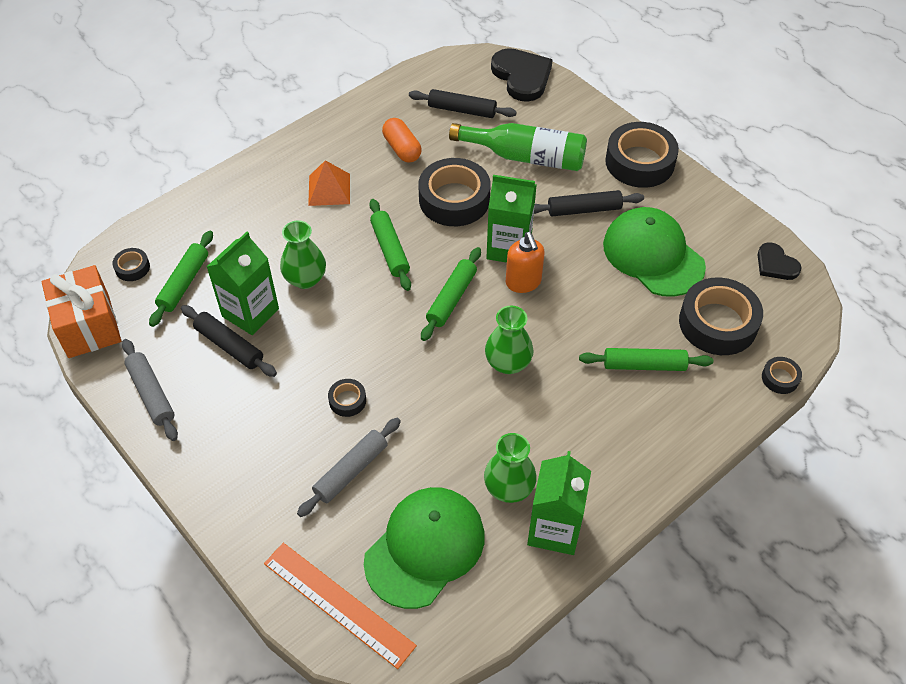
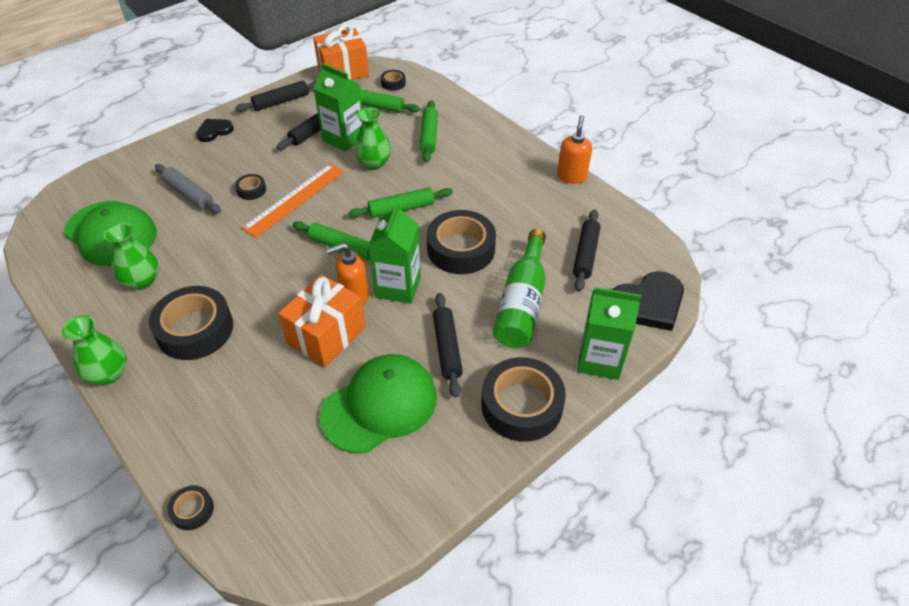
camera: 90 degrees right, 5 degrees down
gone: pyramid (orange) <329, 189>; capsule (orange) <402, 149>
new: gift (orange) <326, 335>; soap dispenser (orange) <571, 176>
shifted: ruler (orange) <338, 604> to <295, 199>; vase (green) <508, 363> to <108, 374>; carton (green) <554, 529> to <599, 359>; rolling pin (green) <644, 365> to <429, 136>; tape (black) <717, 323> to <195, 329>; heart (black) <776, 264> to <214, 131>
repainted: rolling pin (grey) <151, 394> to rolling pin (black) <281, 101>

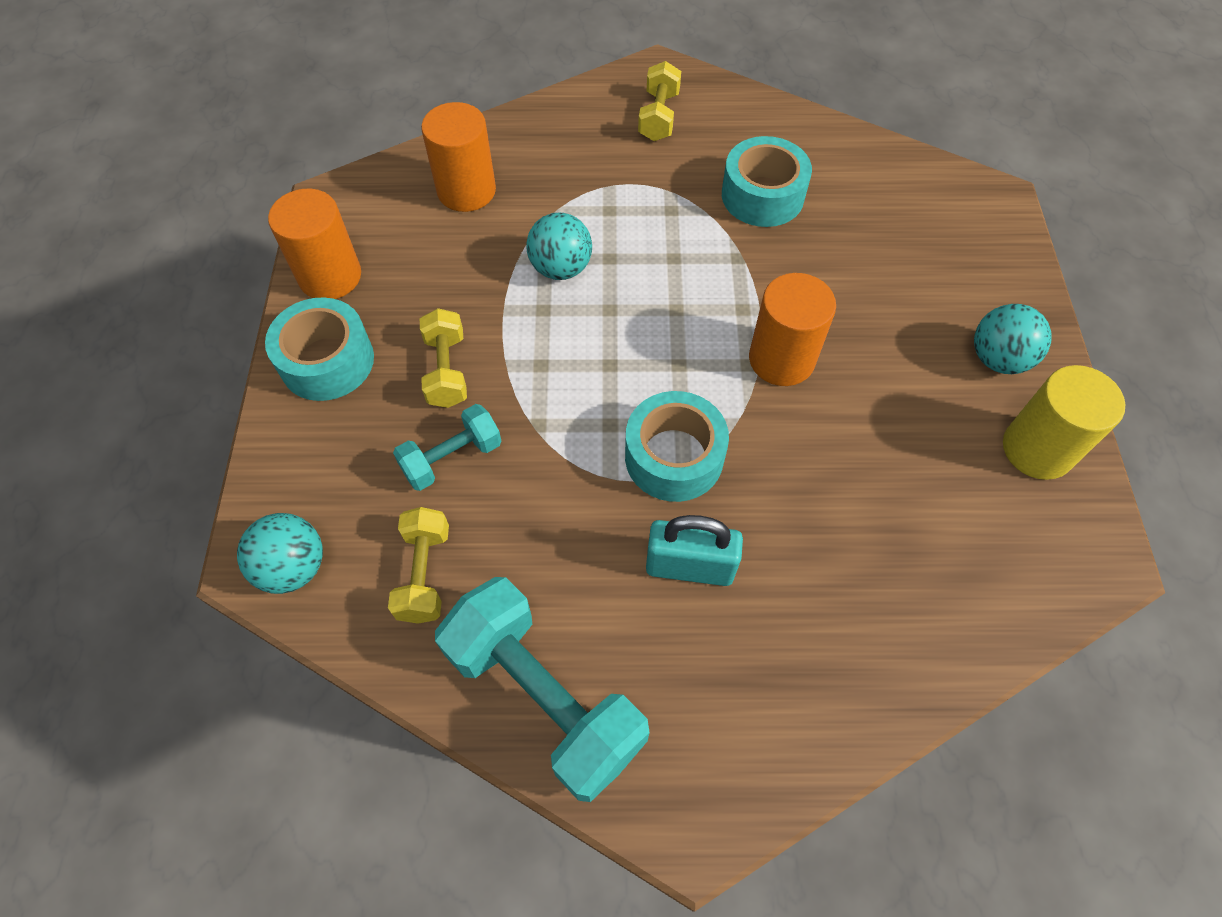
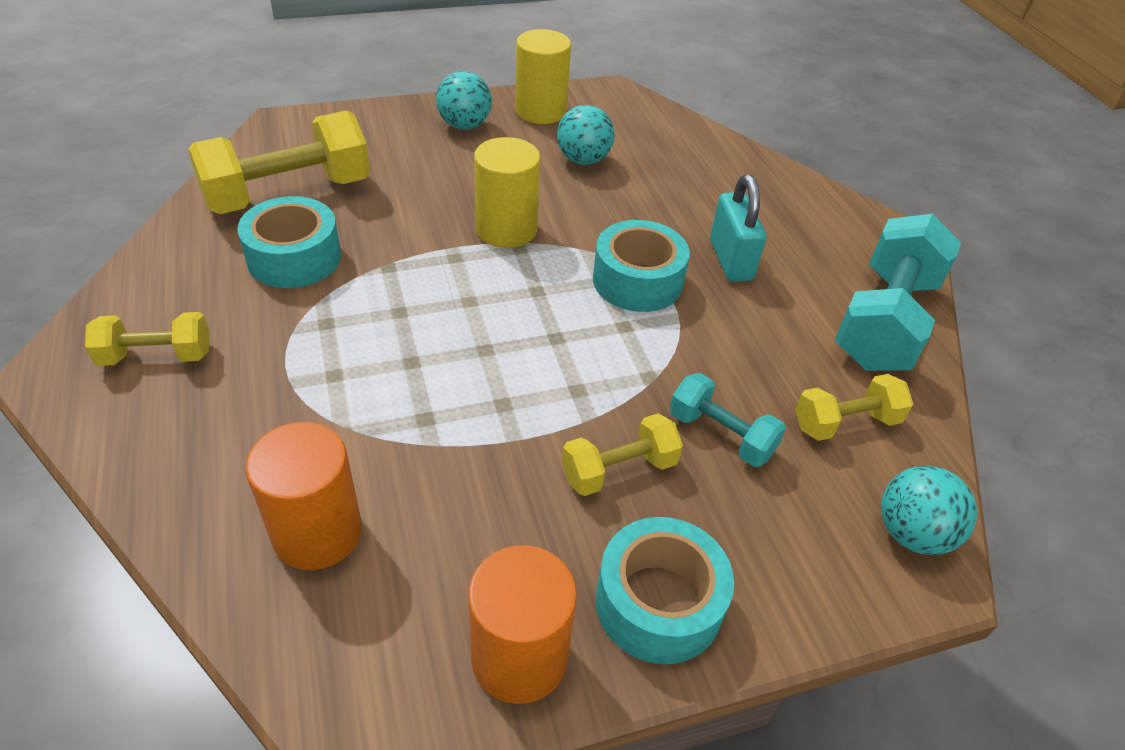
camera: 110 degrees left, 15 degrees down
new: dumbbell (yellow) <288, 194>
shifted: ball (turquoise) <561, 268> to <583, 160>
repainted: cylinder (orange) <781, 359> to cylinder (yellow) <506, 229>

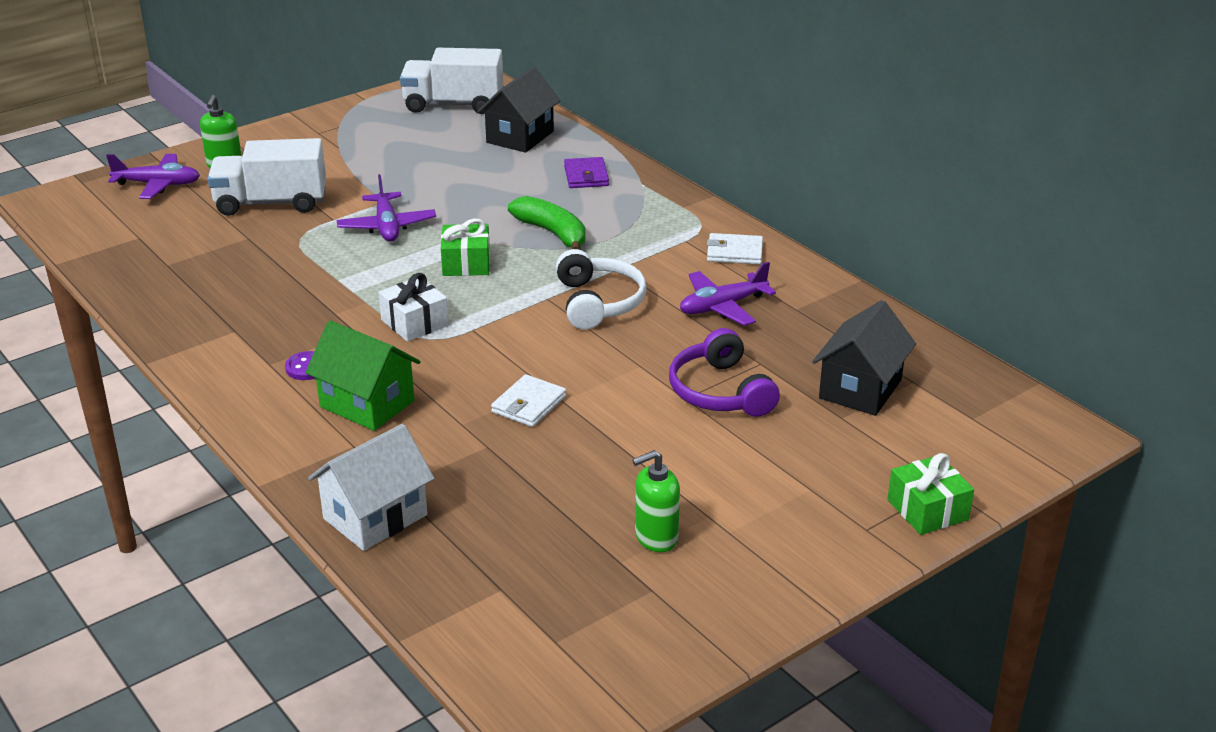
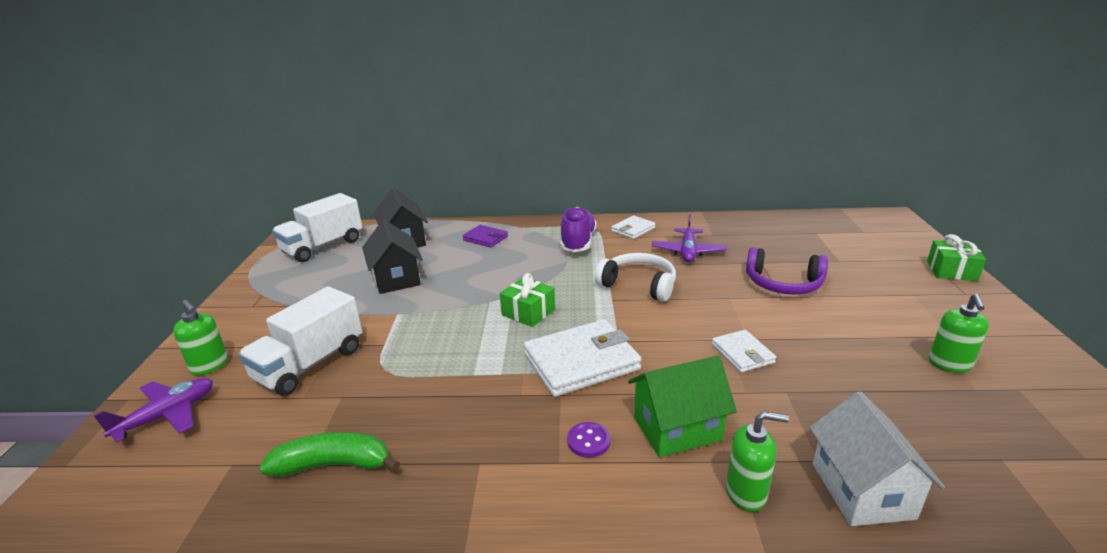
camera: 50 degrees left, 5 degrees down
gone: plane (purple) <387, 226>
new: shoe (purple) <578, 242>; soap dispenser (green) <746, 493>
shifted: banana (green) <553, 233> to <334, 465>; house (black) <860, 389> to <396, 279>
swapped: gift (white) <414, 323> to wallet (white) <581, 361>

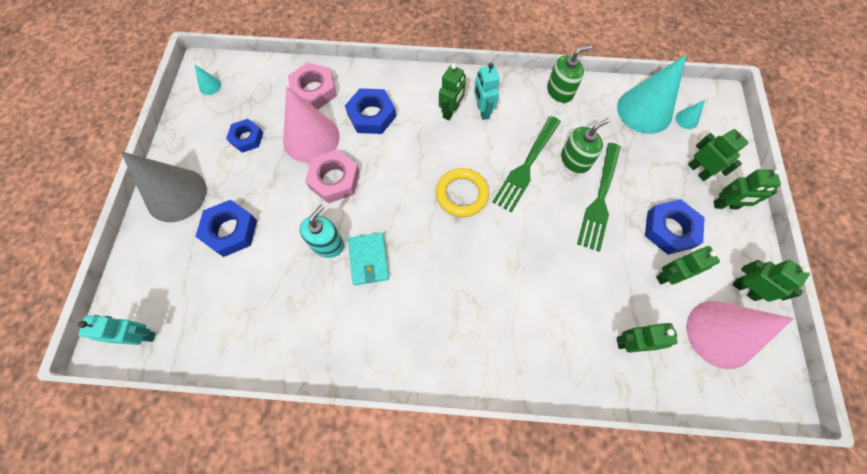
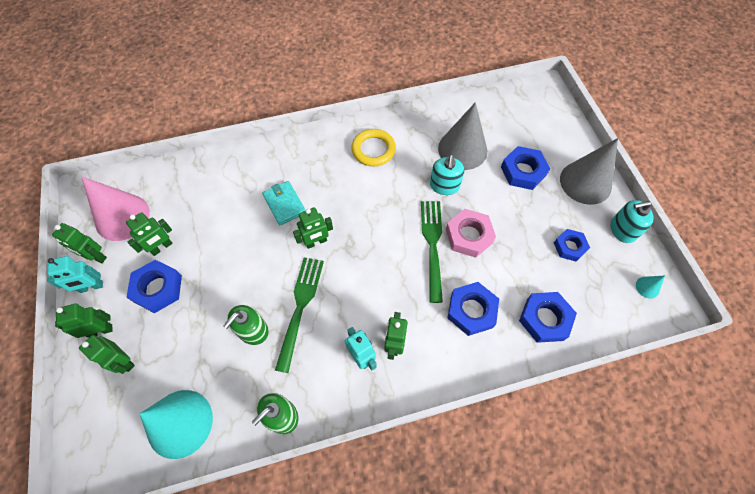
camera: 160 degrees right, 5 degrees down
gone: cone (pink) <311, 138>; cone (turquoise) <686, 119>
new: cone (grey) <462, 149>; soap dispenser (turquoise) <622, 230>
shifted: robot (turquoise) <142, 336> to <91, 287>; wallet (turquoise) <368, 260> to <284, 204>; ring (yellow) <462, 194> to <373, 150>; fork (green) <600, 198> to <432, 245>; robot (green) <630, 342> to <316, 242>
repainted: nut (pink) <314, 90> to nut (blue) <545, 319>

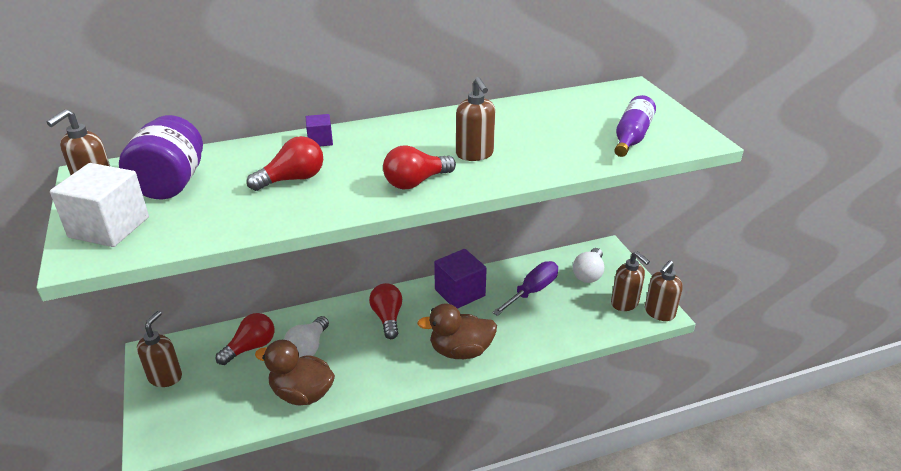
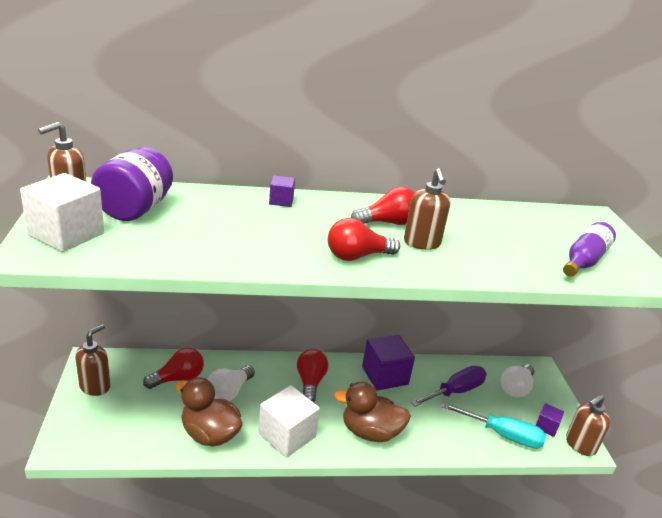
camera: 10 degrees right, 5 degrees down
new: cube (white) <287, 435>; screwdriver (turquoise) <503, 435>
shifted: light bulb (red) <293, 179> to <388, 223>
swapped: soap dispenser (brown) <625, 303> to cube (purple) <546, 426>

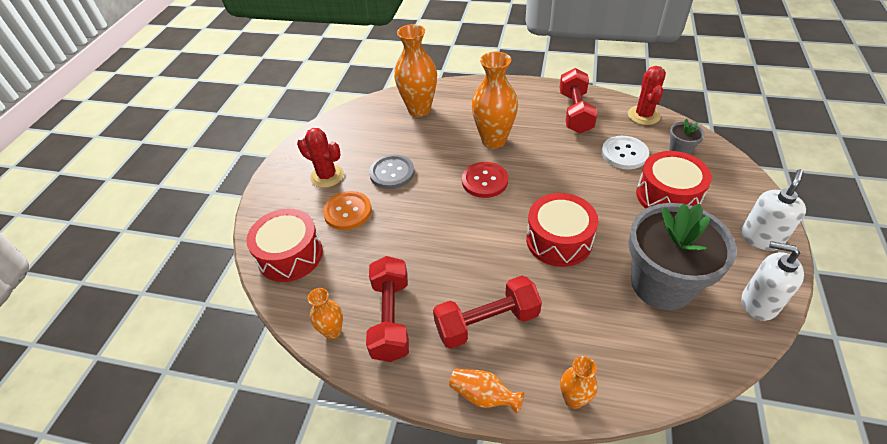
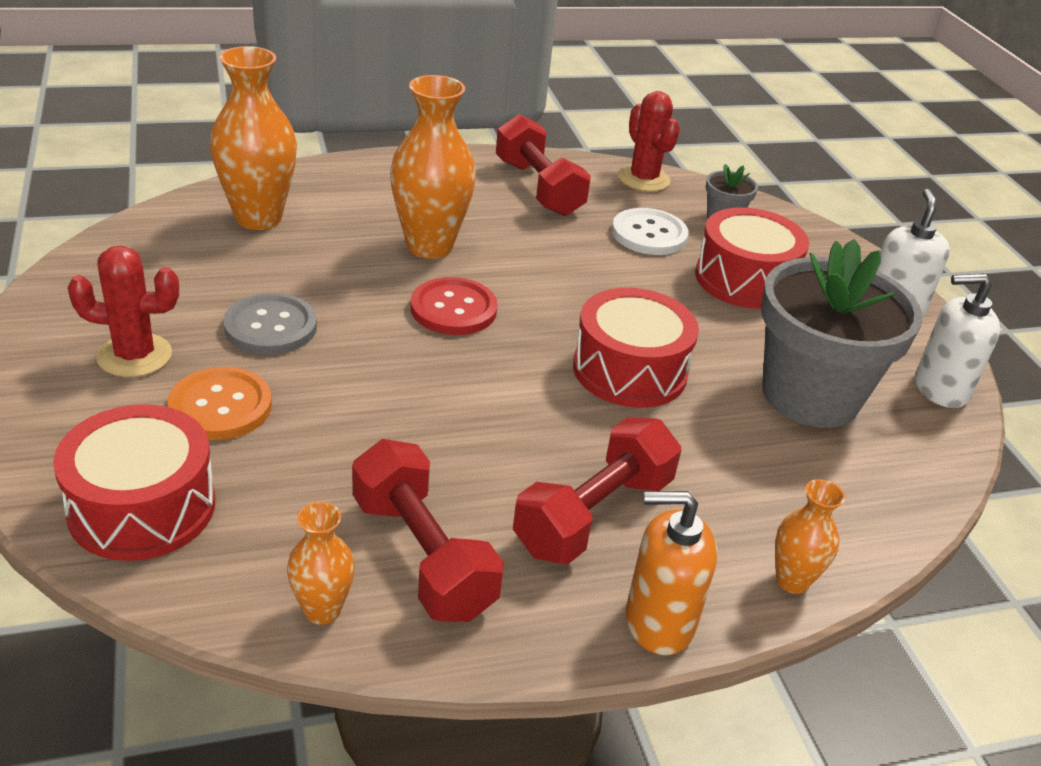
camera: 35 degrees left, 10 degrees down
swapped: vase (orange) <484, 396> to soap dispenser (orange) <658, 622>

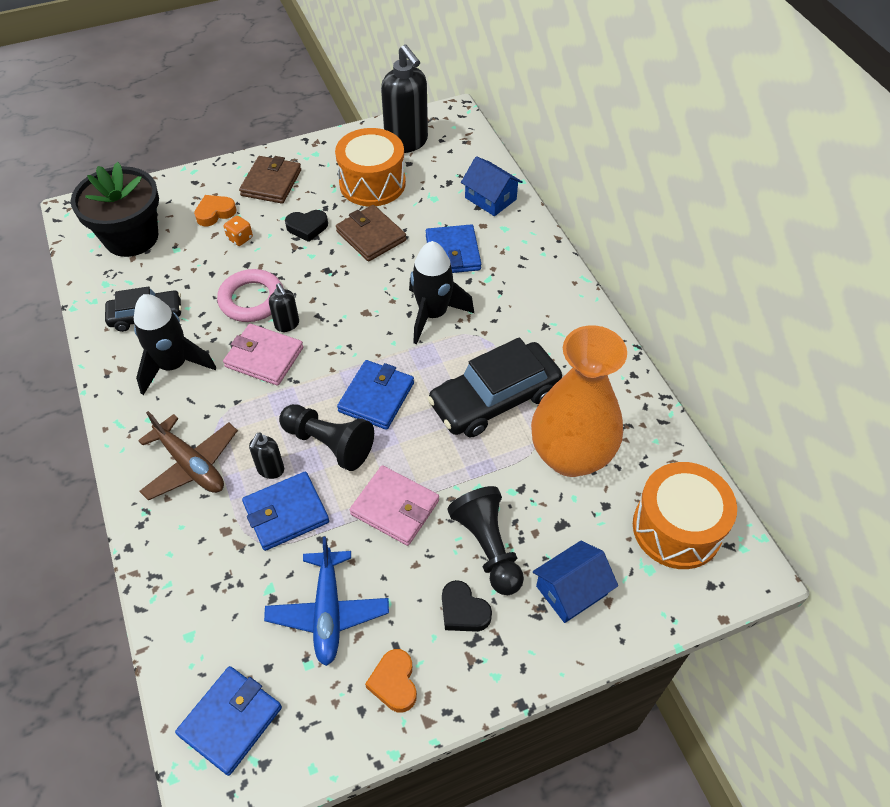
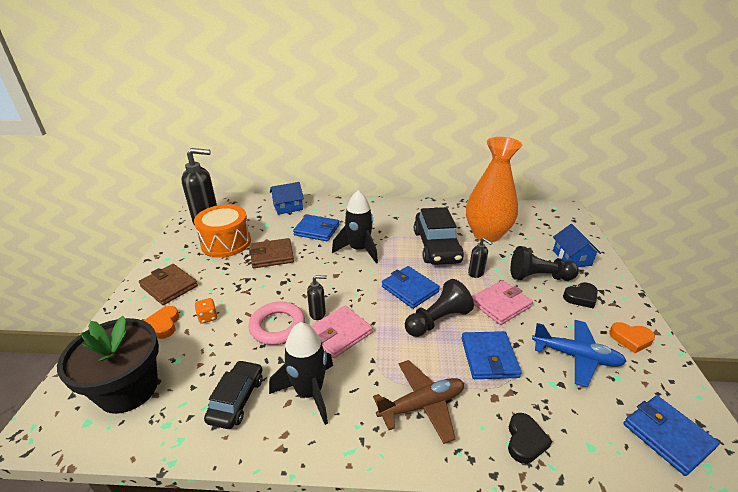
camera: 65 degrees left, 20 degrees down
gone: drum (orange) <677, 528>
shifted: soap dispenser (black) <270, 470> to <476, 273>; heart (black) <307, 227> to <525, 441>

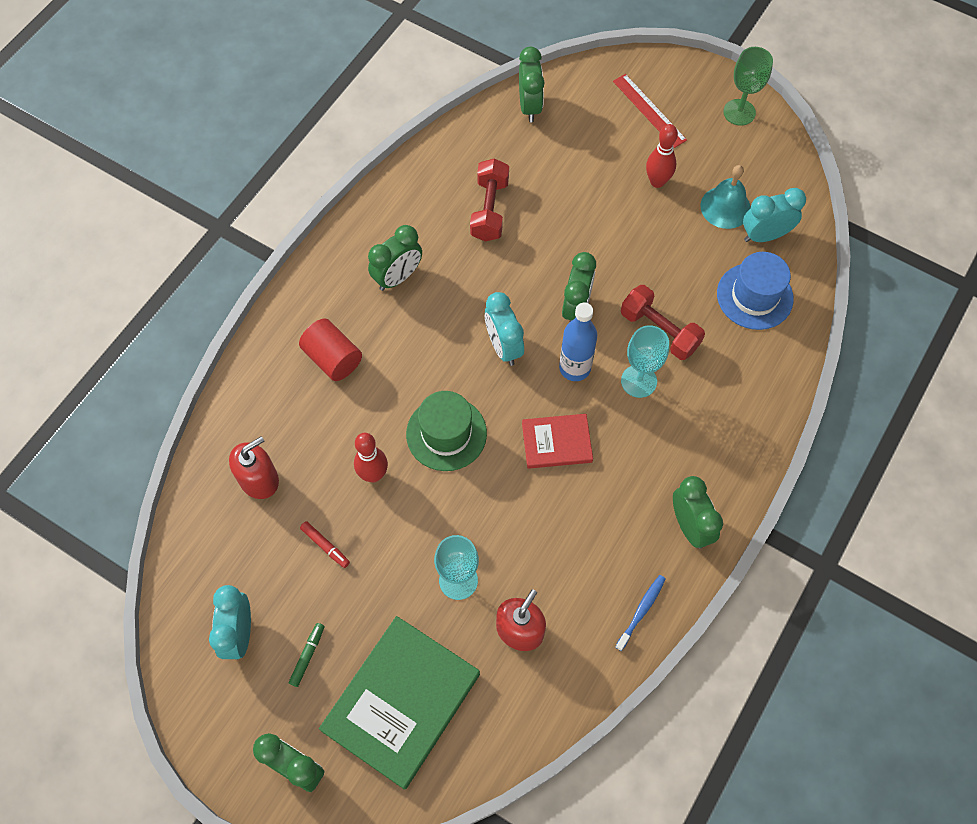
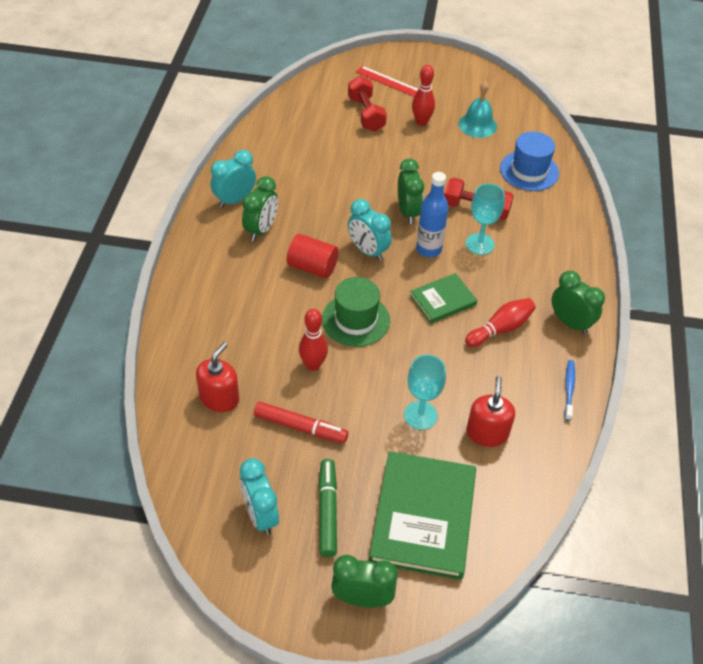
camera: 25 degrees left, 15 degrees down
gone: clock (green) <529, 106>; goblet (green) <739, 112>
new: bowling pin (red) <500, 329>
shifted: cylinder (red) <333, 358> to <312, 267>; dumbbell (red) <489, 210> to <366, 114>; clock (turquoise) <764, 235> to <235, 200>
repainted: book (red) <556, 442> to book (green) <443, 300>
scaled: marker (green) <307, 656> = <327, 511> x1.74; marker (red) <325, 545> = <300, 427> x1.74

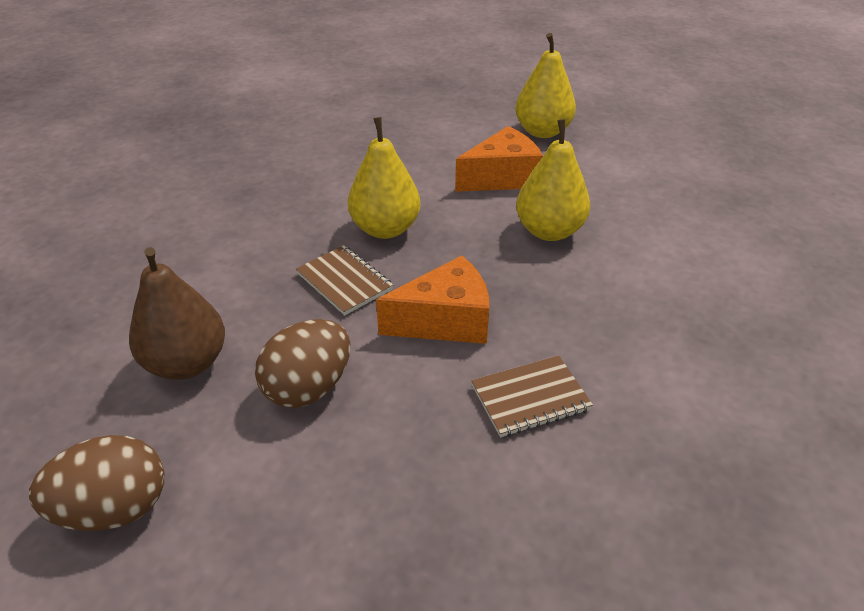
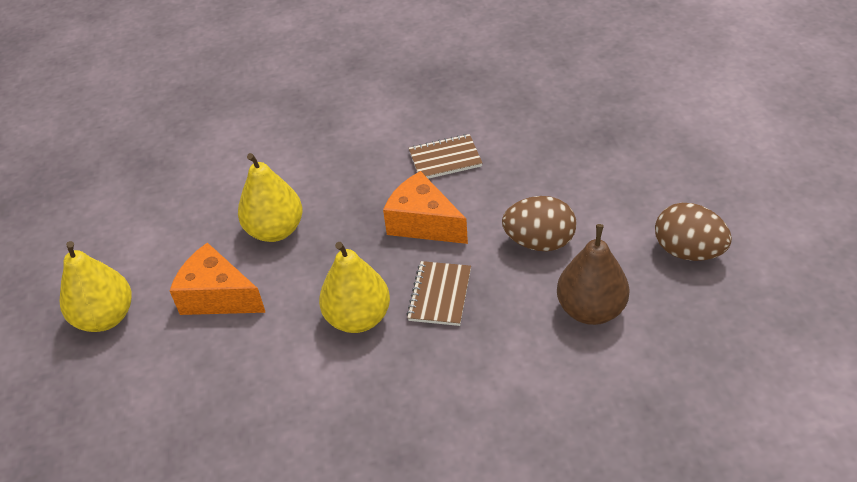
camera: 125 degrees left, 5 degrees up
rotated: notebook (brown) <530, 398> = <445, 159> 45 degrees counterclockwise

